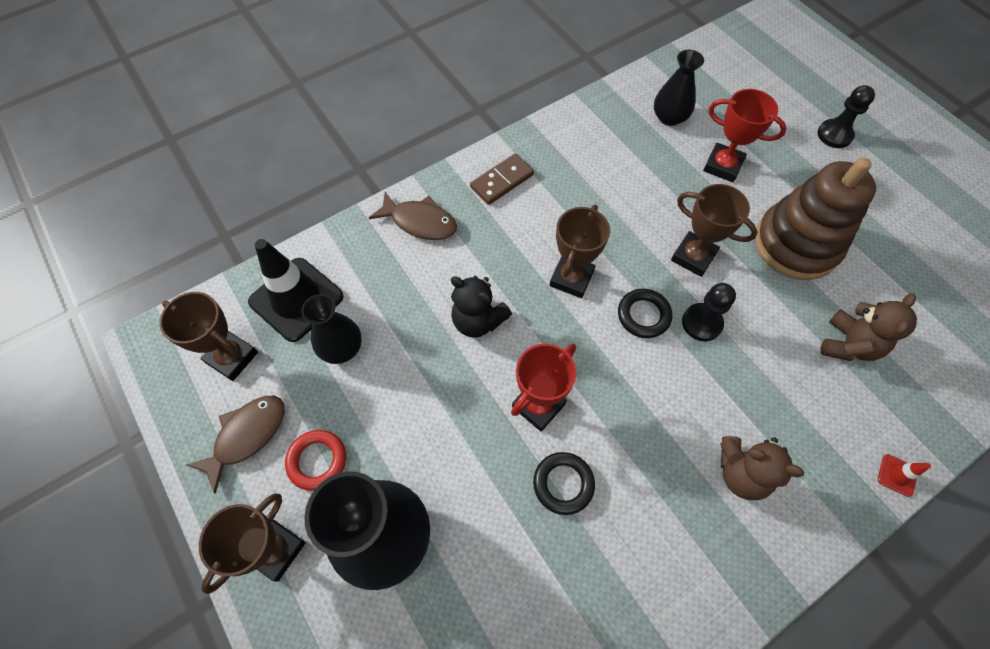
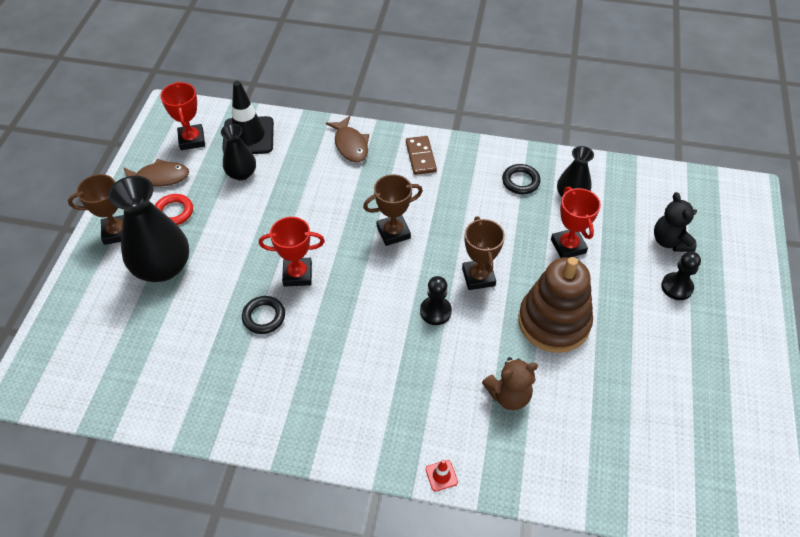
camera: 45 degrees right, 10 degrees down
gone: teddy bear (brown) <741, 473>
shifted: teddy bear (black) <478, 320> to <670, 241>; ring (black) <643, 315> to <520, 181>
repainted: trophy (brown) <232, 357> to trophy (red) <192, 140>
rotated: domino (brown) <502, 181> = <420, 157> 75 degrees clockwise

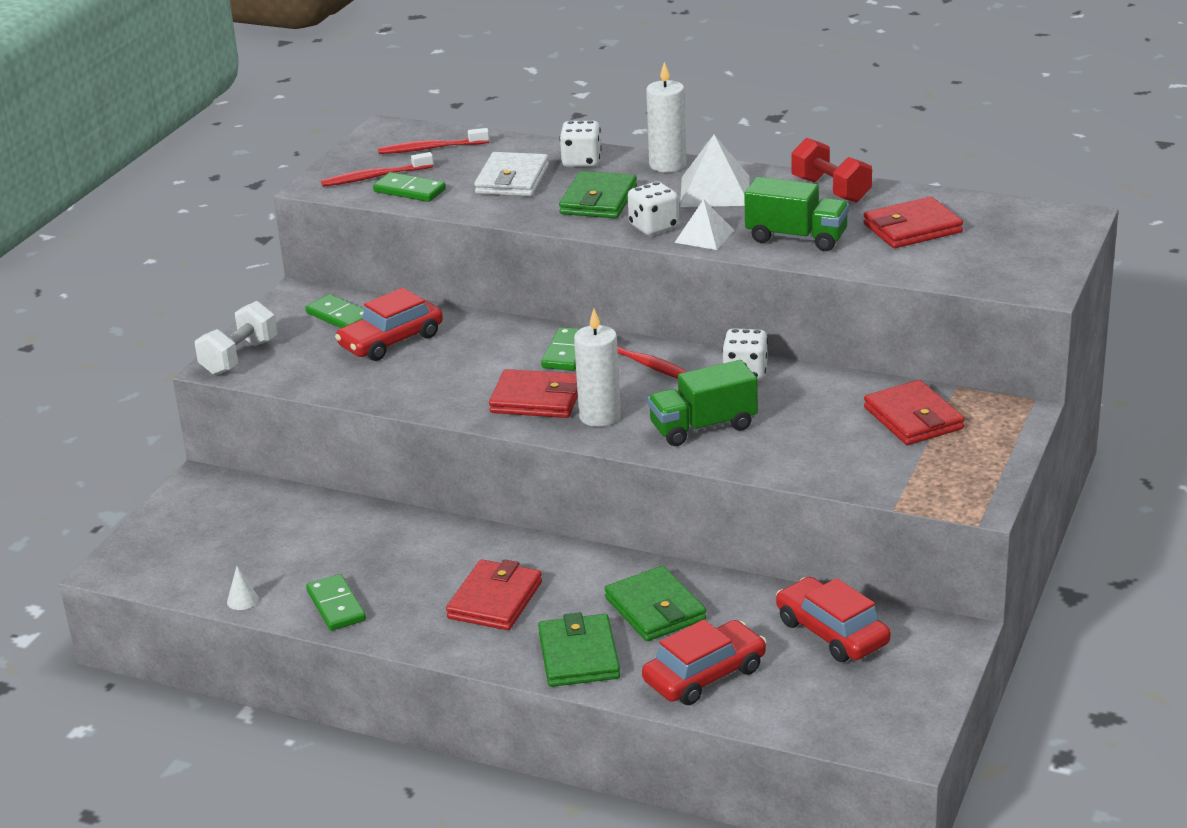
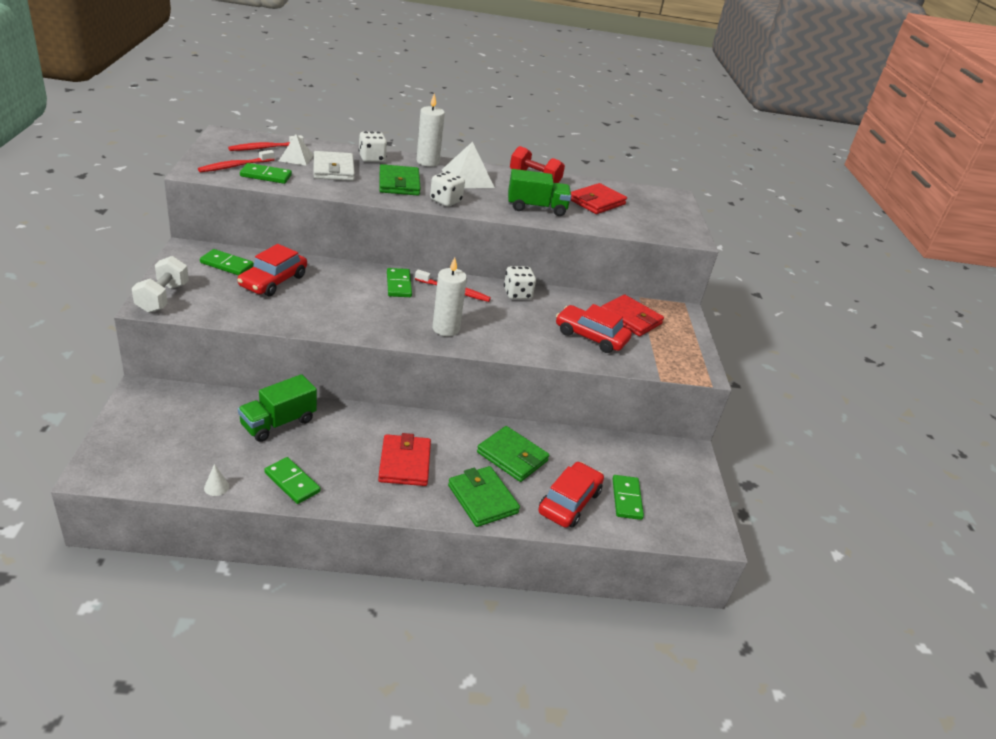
camera: 30 degrees left, 5 degrees up
gone: wallet (red) <536, 399>
new: domino (green) <626, 499>
shifted: truck (green) <703, 427> to <278, 423>; pyramid (white) <704, 236> to <296, 157>; car (red) <832, 632> to <591, 336>

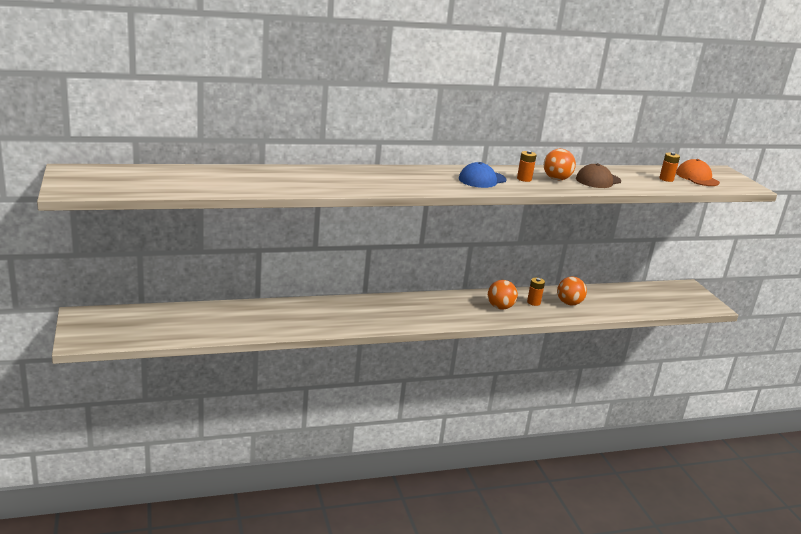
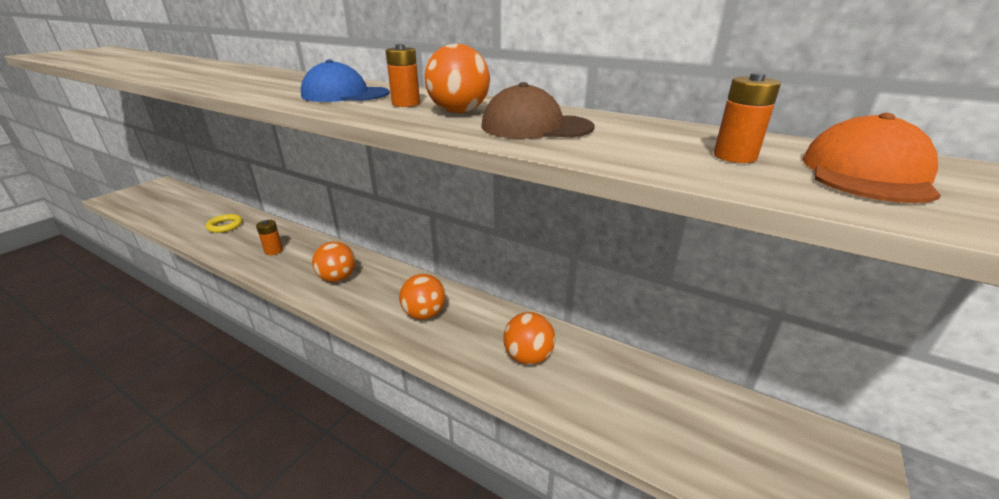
camera: 50 degrees right, 5 degrees up
new: ring (yellow) <225, 226>; ball (orange) <337, 278>
shifted: battery (orange) <533, 302> to <274, 251>

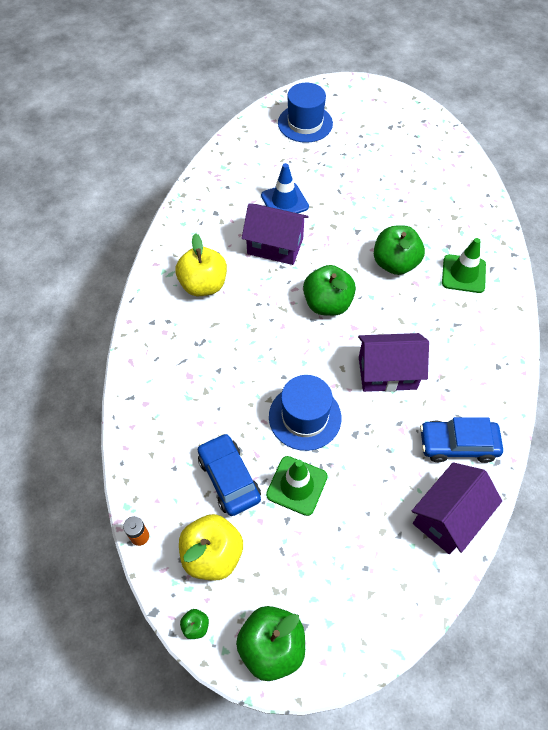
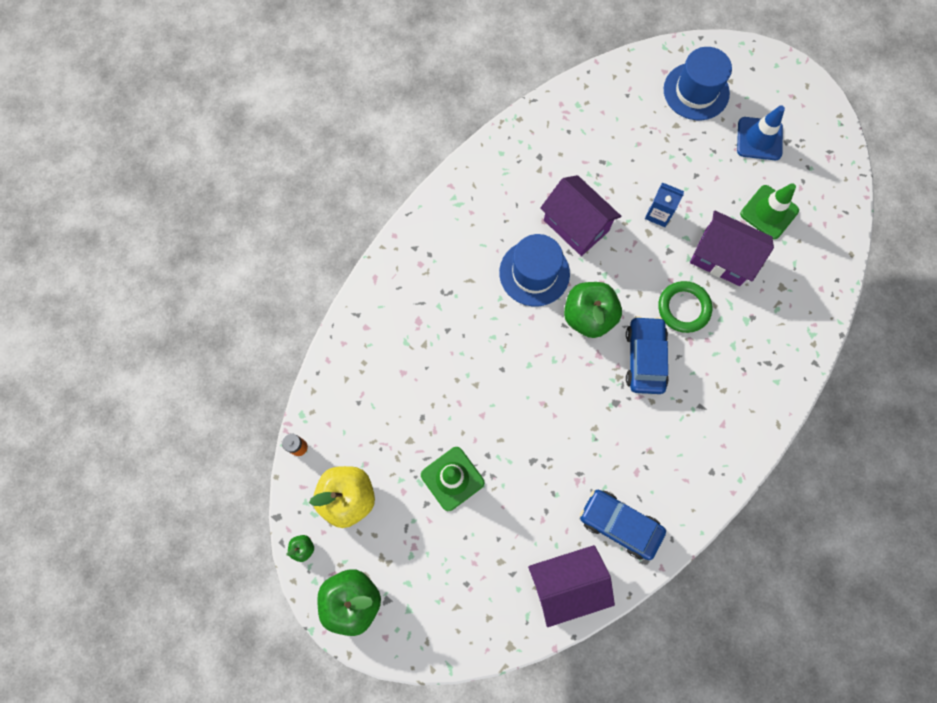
camera: 30 degrees right, 15 degrees up
gone: apple (yellow) <203, 285>
new: carton (blue) <658, 214>
shifted: car (blue) <229, 478> to <644, 358>; traffic cone (blue) <284, 201> to <759, 139>; hat (blue) <305, 417> to <534, 273>; house (purple) <387, 373> to <722, 258>; traffic cone (green) <463, 274> to <769, 212>
swapped: apple (green) <395, 263> to ring (green) <683, 308>

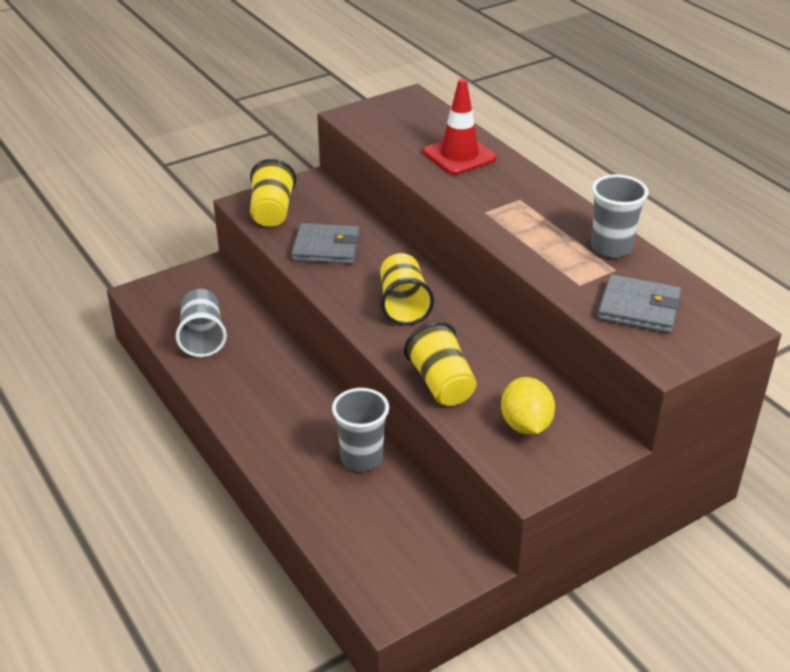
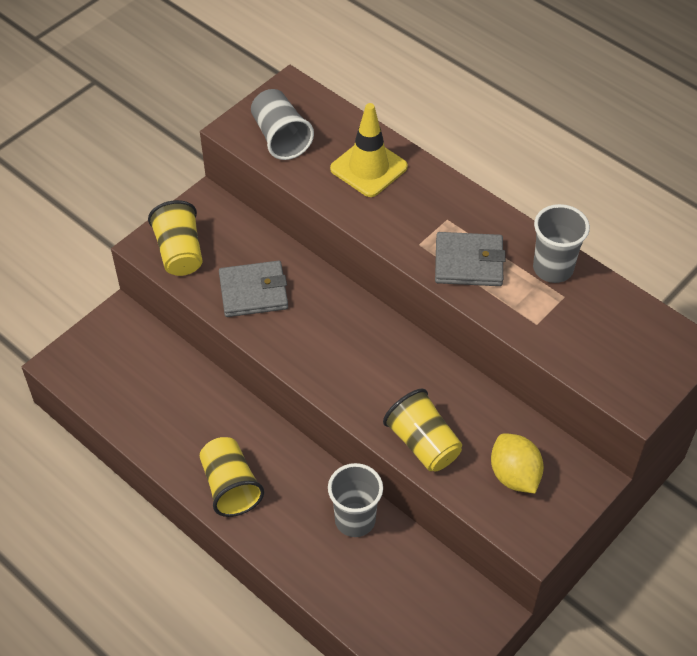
camera: 15 degrees left, 15 degrees up
shifted: cup (grey) <203, 337> to <280, 137>; cup (yellow) <403, 305> to <230, 486>; wallet (grey) <639, 308> to <469, 262>
repainted: traffic cone (red) <459, 155> to traffic cone (yellow) <368, 168>

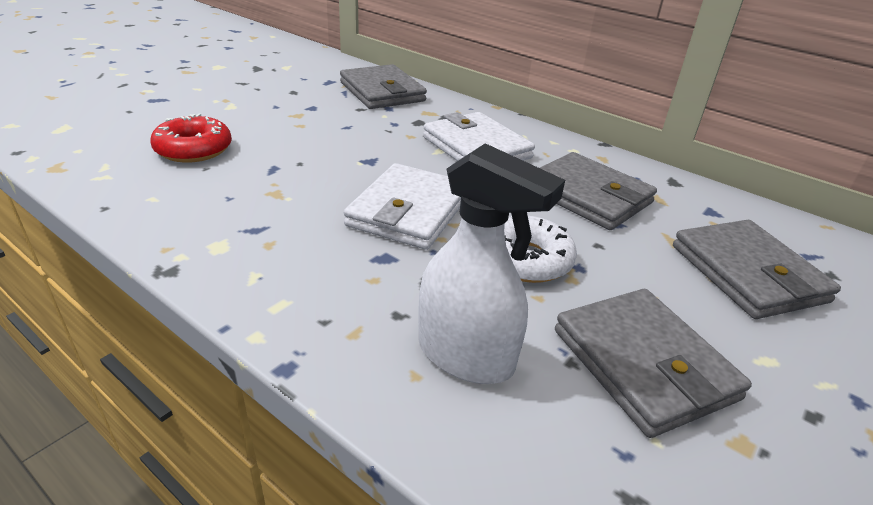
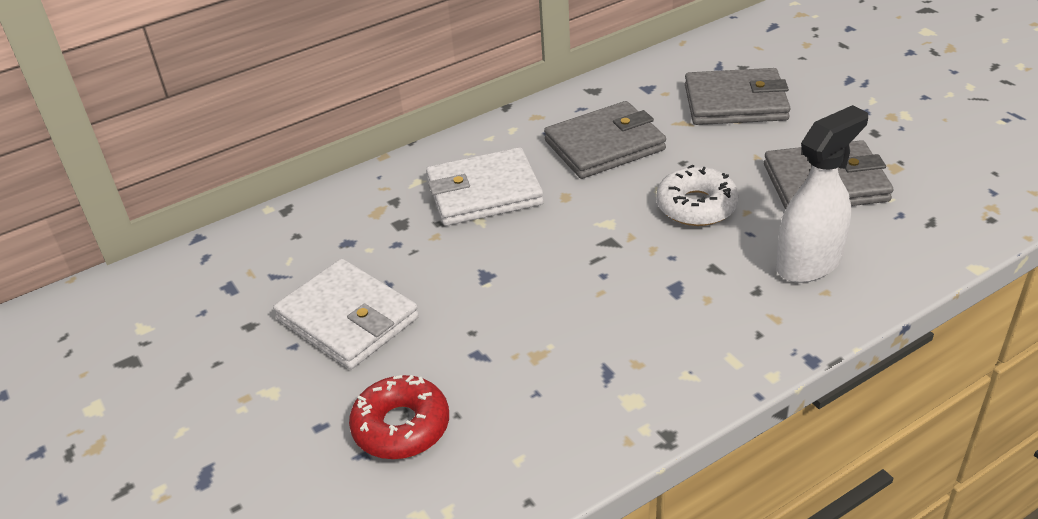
camera: 65 degrees left, 5 degrees up
gone: wallet (grey) <382, 92>
shifted: wallet (white) <409, 211> to <347, 319>

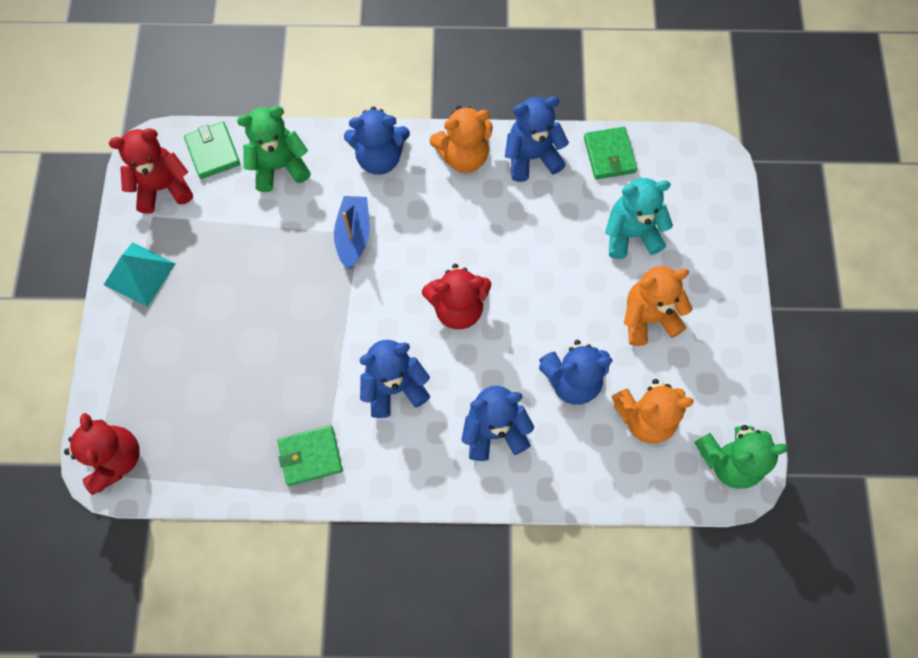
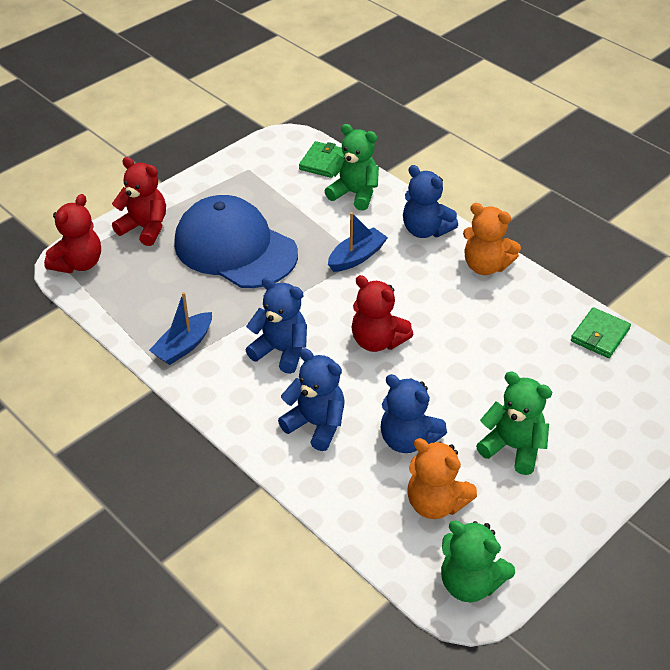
camera: 45 degrees right, 25 degrees down
gone: pyramid (turquoise) <139, 274>; teddy bear (blue) <531, 157>; teddy bear (turquoise) <631, 234>
new: cap (blue) <235, 248>
shifted: teddy bear (red) <163, 187> to <145, 228>
swapped: wallet (green) <310, 456> to boat (blue) <184, 346>
repainted: teddy bear (orange) <648, 317> to teddy bear (green) <513, 447>

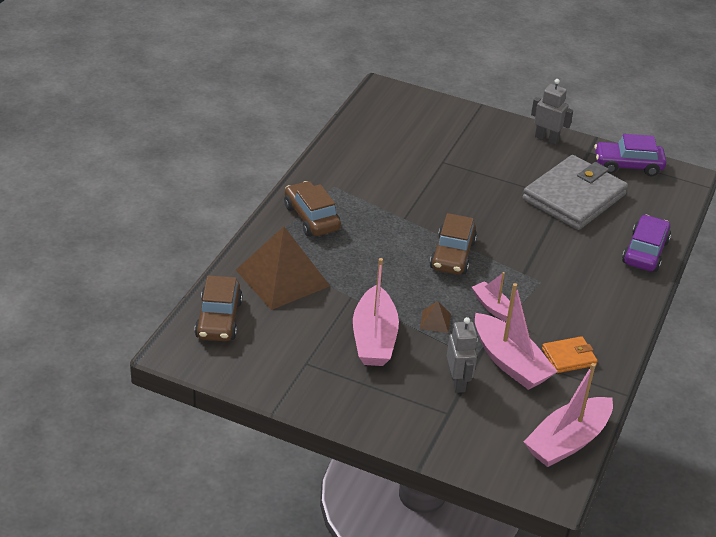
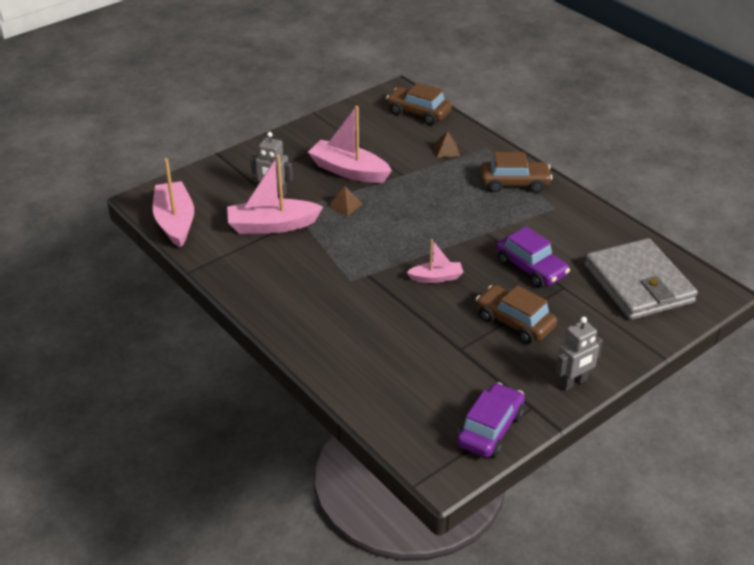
camera: 120 degrees right, 0 degrees up
gone: wallet (orange) <569, 357>
shifted: car (brown) <452, 255> to <514, 322>; boat (pink) <493, 307> to <436, 277>; wallet (grey) <574, 197> to <638, 284>; car (purple) <645, 252> to <531, 268>
scaled: pyramid (brown) <282, 277> = <446, 150> x0.40

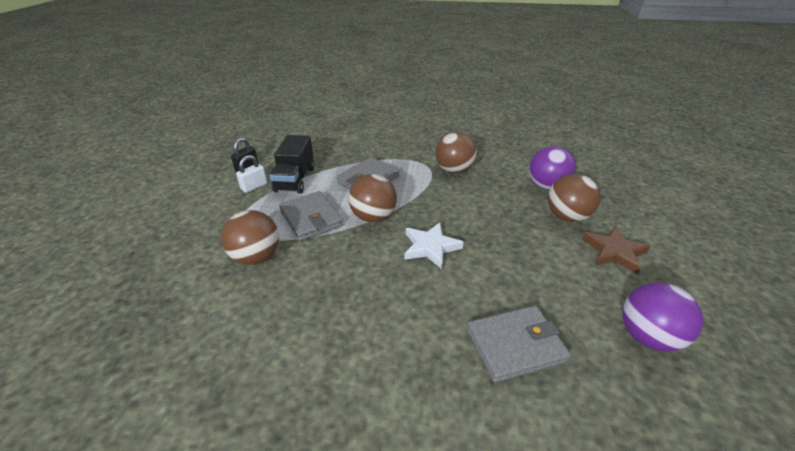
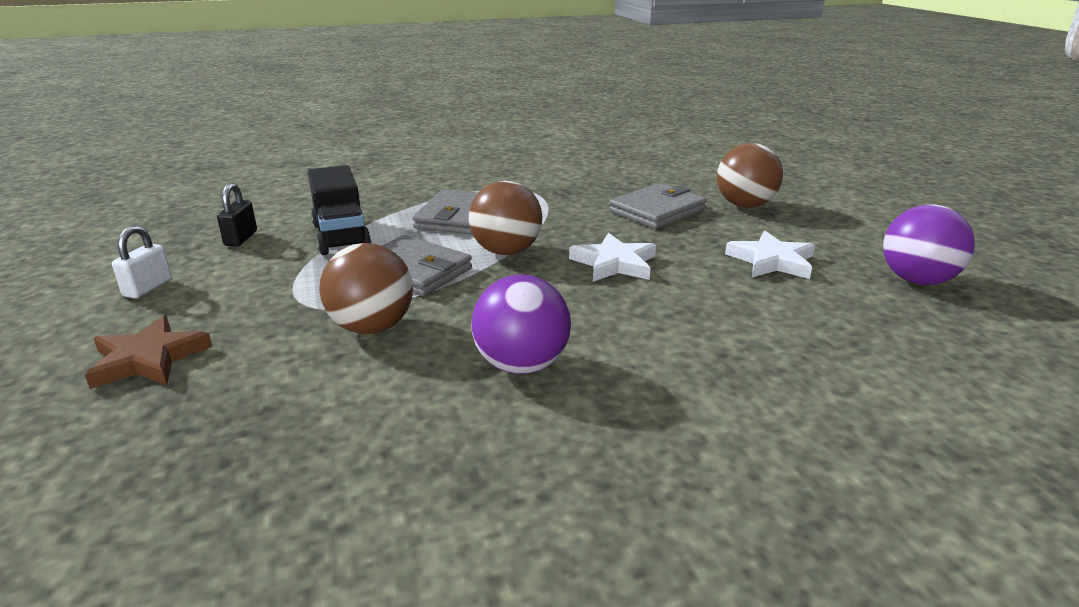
camera: 25 degrees left, 10 degrees down
gone: ball (brown) <454, 170>
new: star (white) <771, 261>
shifted: padlock (white) <254, 186> to <148, 288>; wallet (grey) <515, 345> to <657, 211>; ball (purple) <546, 186> to <521, 365>; star (brown) <614, 252> to <148, 359>

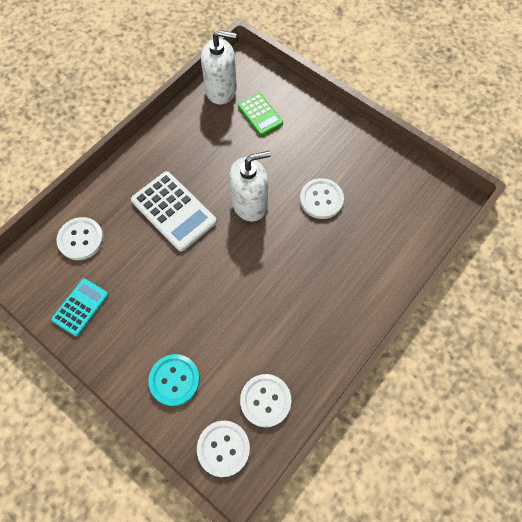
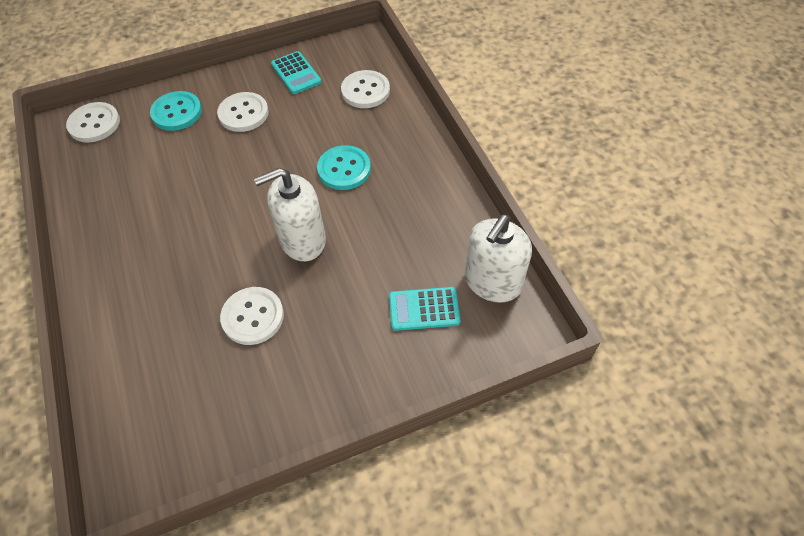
camera: 120 degrees right, 10 degrees down
shifted: button (white) <265, 400> to <243, 113>
swapped: calculator (white) <173, 211> to button (turquoise) <344, 169>
repainted: calculator (green) <260, 115> to calculator (turquoise) <424, 309>
rotated: soap dispenser (white) <249, 204> = <302, 240> 60 degrees clockwise

